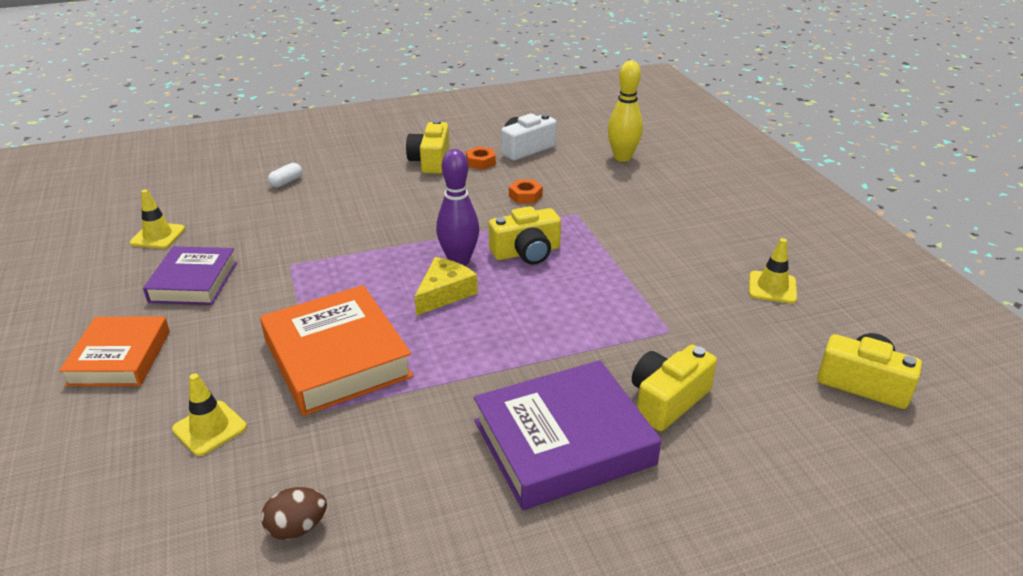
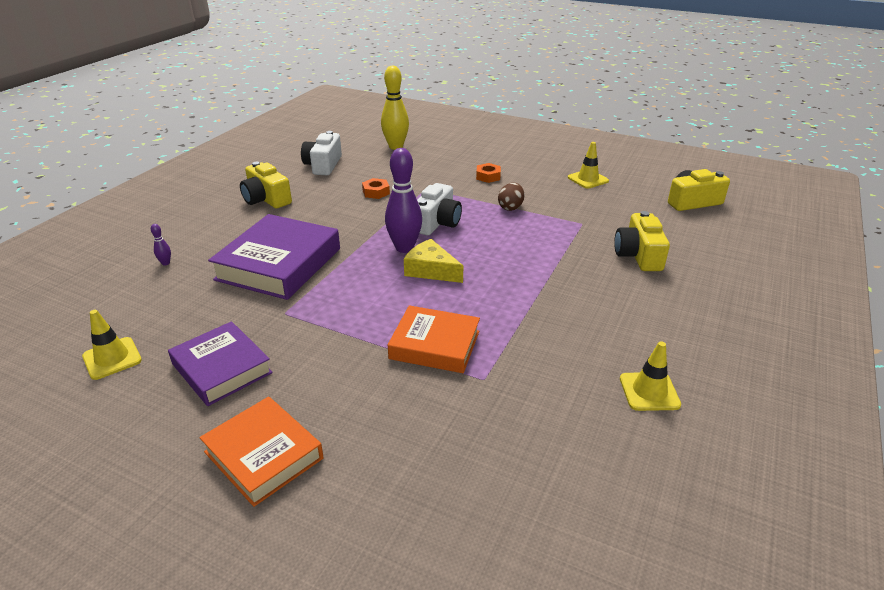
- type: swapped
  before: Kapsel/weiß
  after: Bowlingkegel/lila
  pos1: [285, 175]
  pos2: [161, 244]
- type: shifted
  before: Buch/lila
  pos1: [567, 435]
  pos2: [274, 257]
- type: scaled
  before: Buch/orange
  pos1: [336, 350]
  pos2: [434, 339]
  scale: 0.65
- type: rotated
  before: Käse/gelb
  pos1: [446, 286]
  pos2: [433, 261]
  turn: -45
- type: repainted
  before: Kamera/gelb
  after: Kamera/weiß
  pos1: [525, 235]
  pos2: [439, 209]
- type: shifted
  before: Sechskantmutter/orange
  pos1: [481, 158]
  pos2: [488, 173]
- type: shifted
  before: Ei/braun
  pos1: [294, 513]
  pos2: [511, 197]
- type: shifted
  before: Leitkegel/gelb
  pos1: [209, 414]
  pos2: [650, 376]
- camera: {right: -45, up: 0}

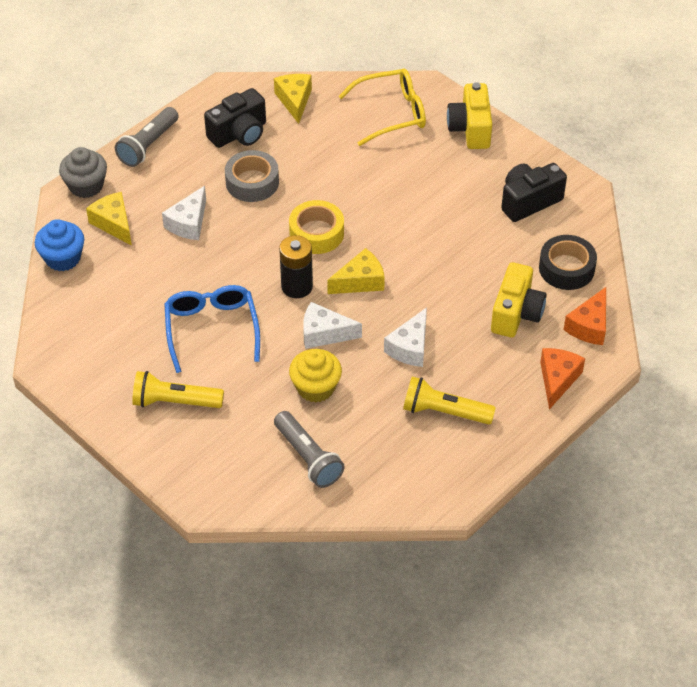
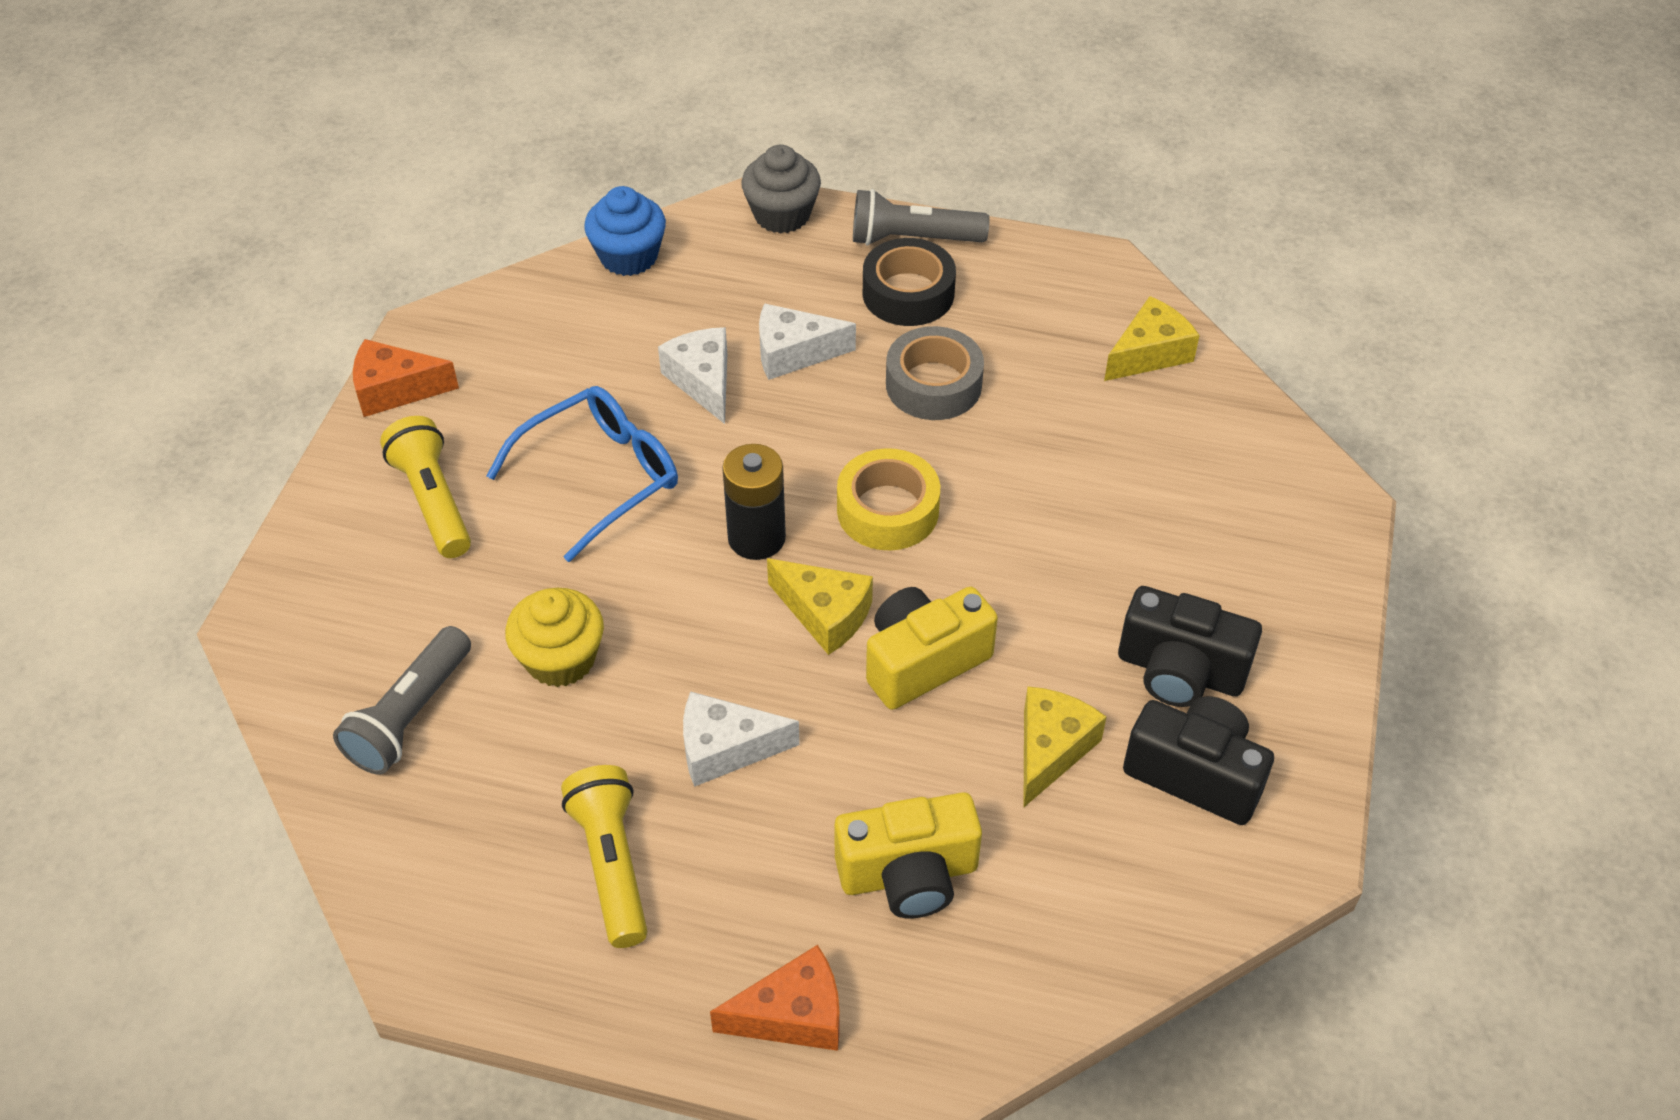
- type: shifted
  before: Käse/orange
  pos1: [585, 316]
  pos2: [406, 378]
- type: shifted
  before: Käse/weiß
  pos1: [332, 325]
  pos2: [692, 375]
- type: shifted
  before: Klebeband/schwarz
  pos1: [568, 262]
  pos2: [909, 282]
- type: shifted
  before: Kamera/gelb
  pos1: [469, 115]
  pos2: [932, 648]
- type: shifted
  before: Käse/gelb
  pos1: [109, 219]
  pos2: [1065, 747]
- type: shifted
  before: Kamera/schwarz
  pos1: [235, 118]
  pos2: [1190, 646]
- type: gone
  before: Brille/gelb
  pos1: [382, 107]
- camera: {right: 60, up: 0}

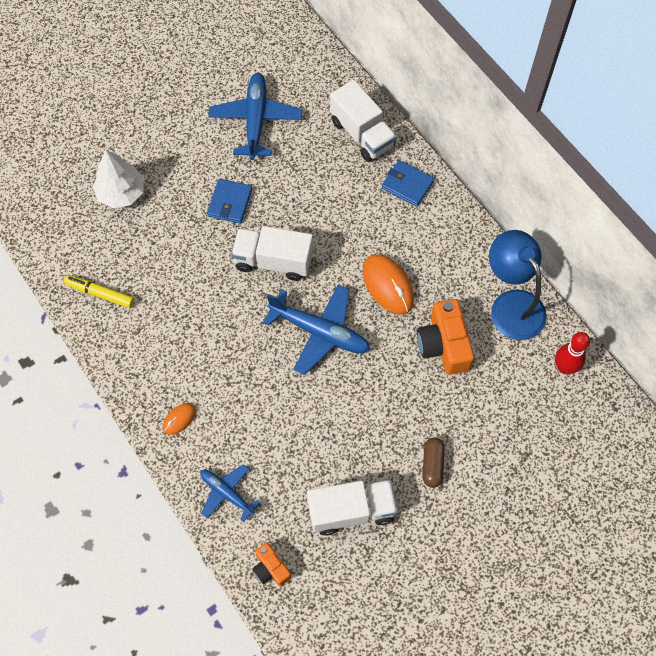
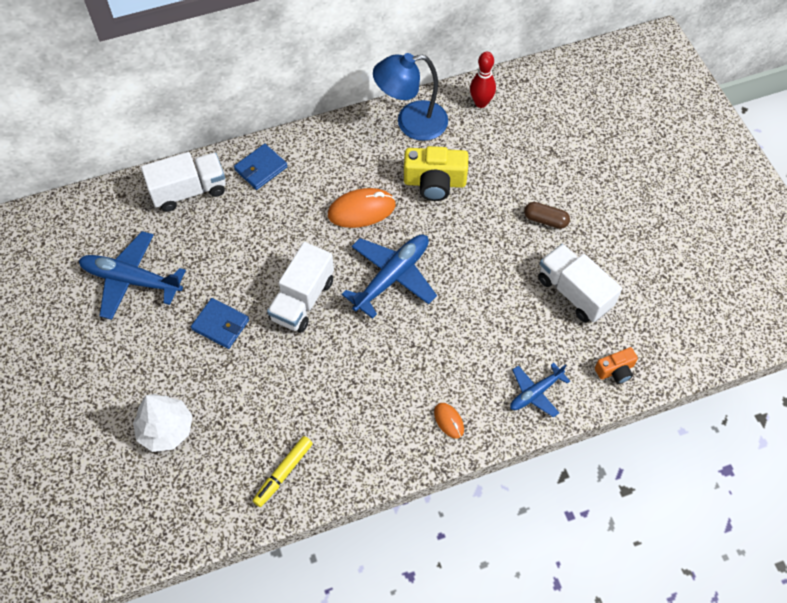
- type: repainted
  before: Kamera/orange
  after: Kamera/gelb
  pos1: [445, 337]
  pos2: [436, 173]
- type: rotated
  before: Lastwagen/weiß
  pos1: [352, 508]
  pos2: [580, 283]
  turn: -45
- camera: {right: -75, up: -5}

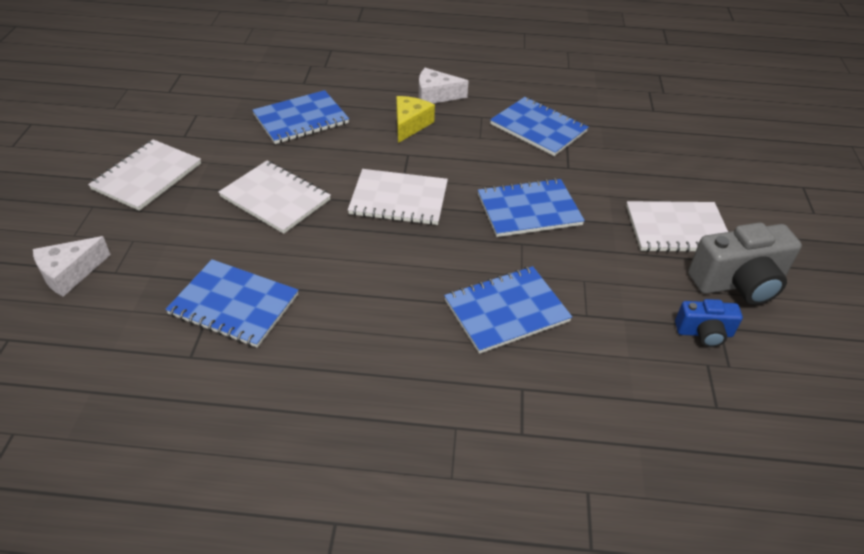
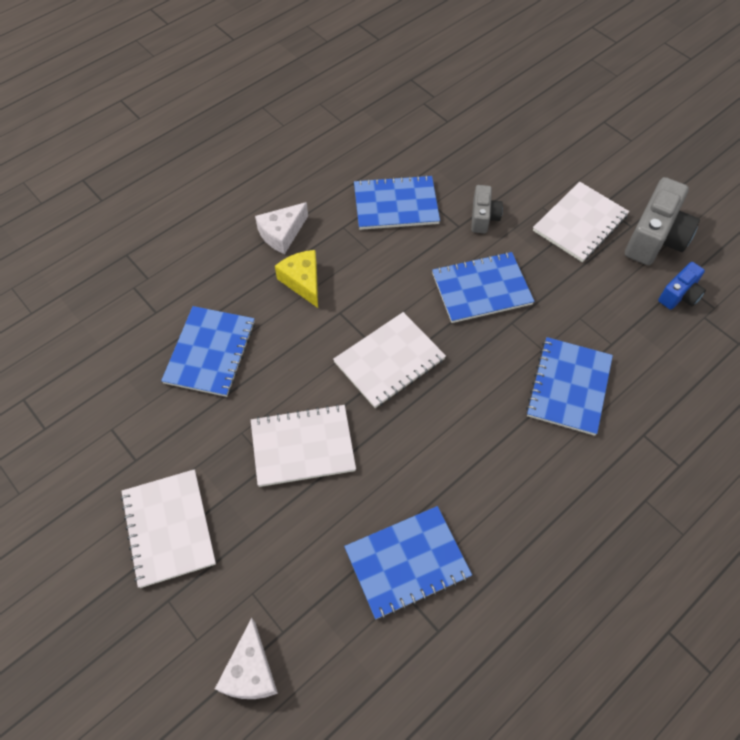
- type: rotated
  before: Notizbuch/blau
  pos1: [531, 207]
  pos2: [483, 287]
  turn: 45
- type: new
  after: Kamera/grau
  pos2: [487, 209]
- camera: {right: -45, up: 15}

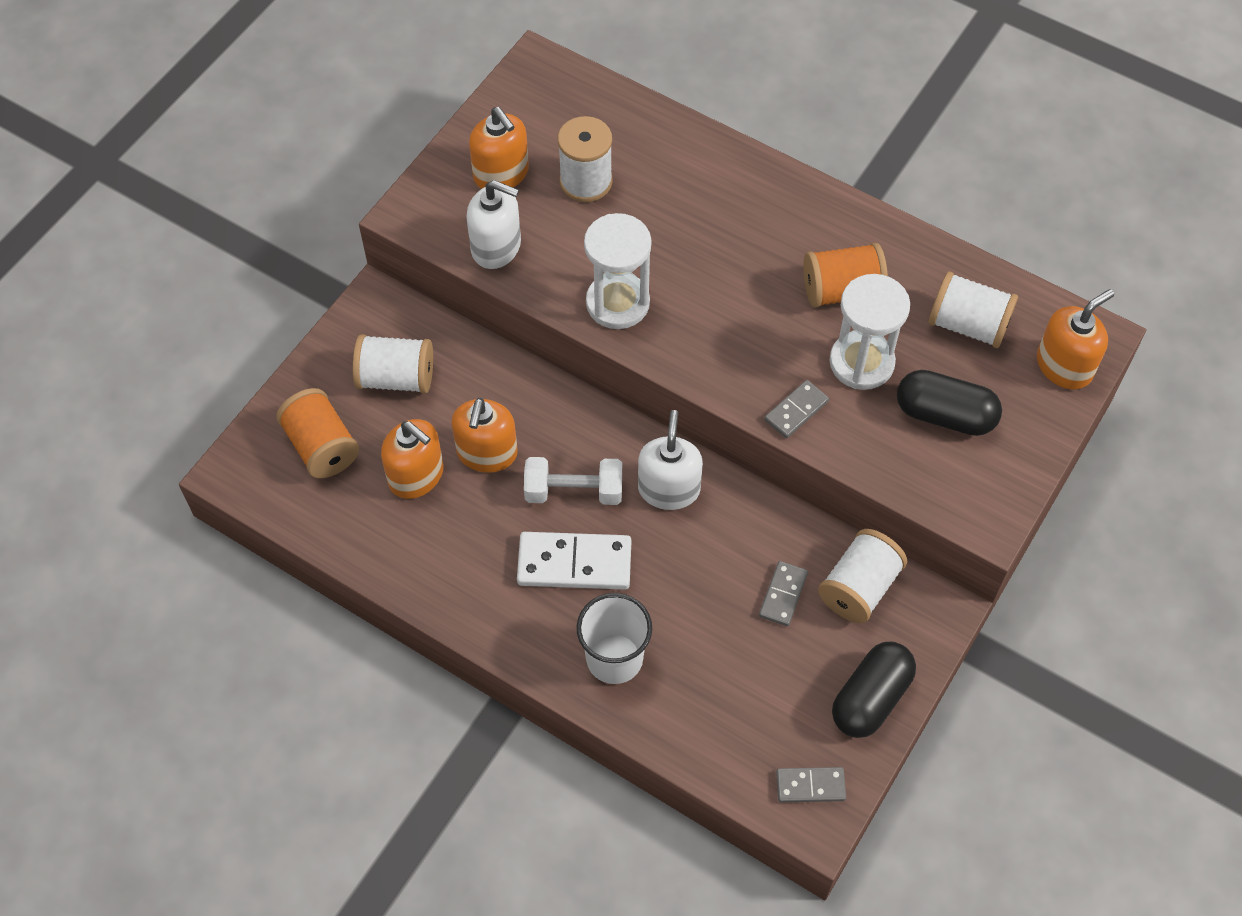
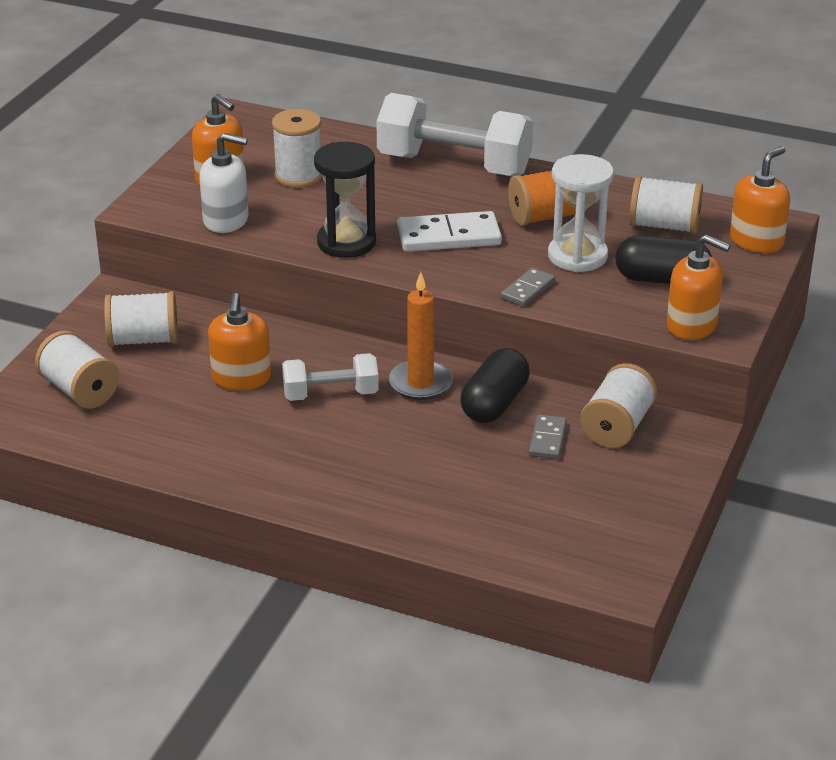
- type: repainted
  before: Garnrolle/orange
  after: Garnrolle/weiß
  pos1: [317, 433]
  pos2: [77, 370]
- type: repainted
  before: Sanduhr/weiß
  after: Sanduhr/schwarz
  pos1: [617, 271]
  pos2: [345, 200]
- type: new
  after: Hantel/weiß
  pos2: [454, 134]
- type: swapped
  before: Seifenspender/weiß
  after: Kerze/orange
  pos1: [670, 460]
  pos2: [421, 336]
- type: shifted
  before: Dominostein/weiß
  pos1: [574, 561]
  pos2: [449, 231]
- type: shifted
  before: Kapsel/schwarz
  pos1: [874, 690]
  pos2: [495, 385]
- type: shifted
  before: Seifenspender/orange
  pos1: [412, 459]
  pos2: [699, 287]
- type: gone
  before: Becher/weiß
  pos1: [614, 638]
- type: gone
  before: Dominostein/grau
  pos1: [811, 785]
- camera: {right: -10, up: -25}

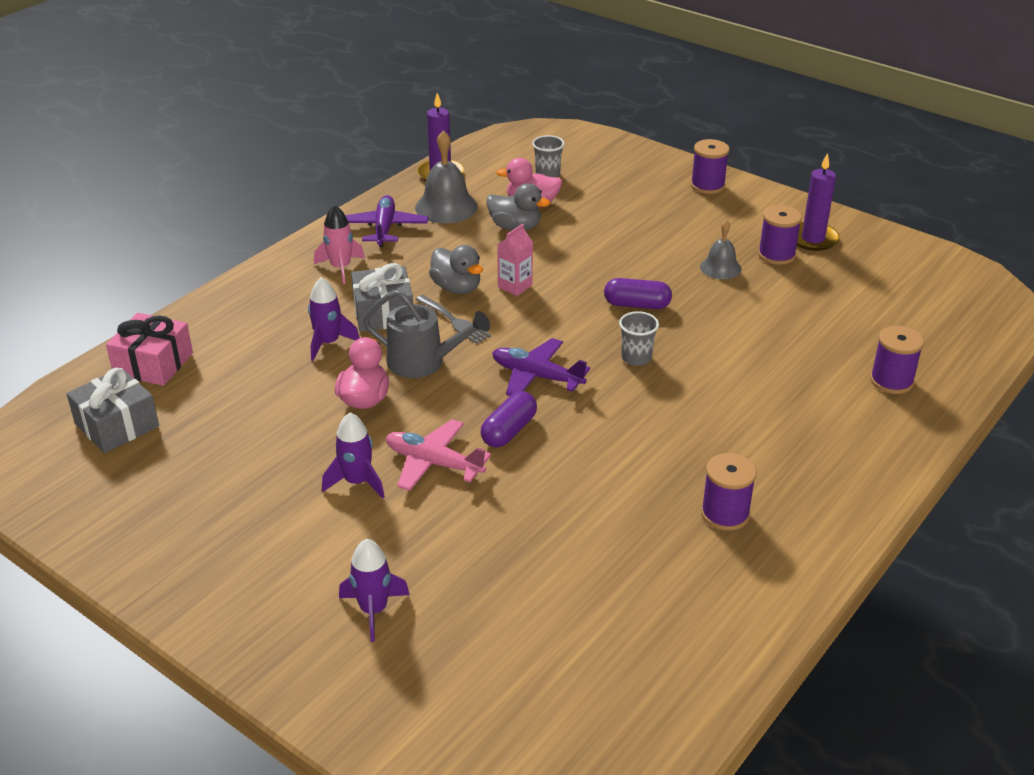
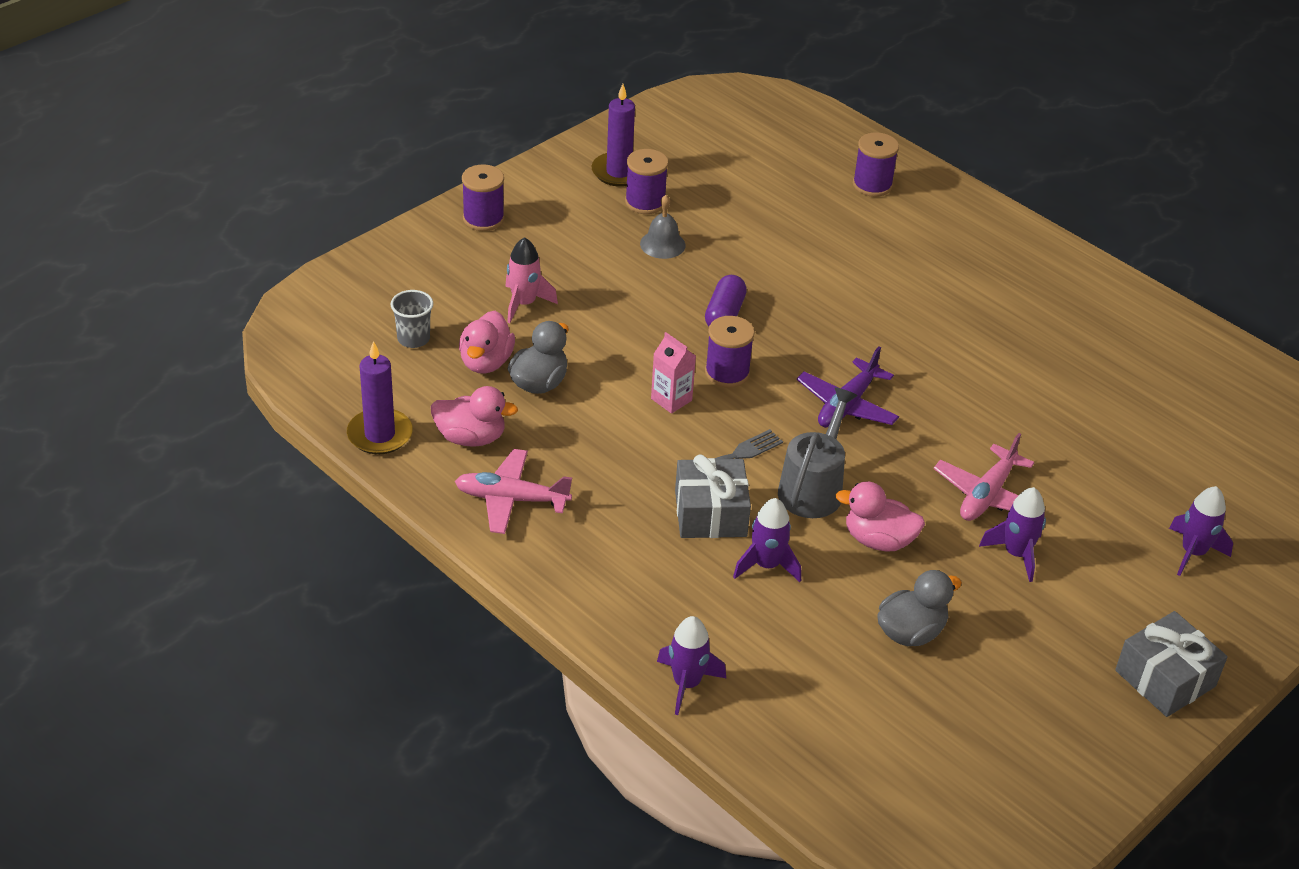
- type: swapped
  before: Glocke/grau
  after: Ente/rosa
  pos1: [446, 176]
  pos2: [474, 416]
- type: repainted
  before: Flugzeug/lila
  after: Flugzeug/rosa
  pos1: [386, 221]
  pos2: [513, 491]
- type: shifted
  before: Rakete/rosa
  pos1: [339, 244]
  pos2: [531, 280]
- type: new
  after: Rakete/lila
  pos2: [691, 665]
- type: shifted
  before: Garnrolle/lila
  pos1: [729, 492]
  pos2: [730, 352]
- type: shifted
  before: Ente/grau
  pos1: [456, 269]
  pos2: [919, 608]
- type: shifted
  before: Geschenk/grau
  pos1: [112, 410]
  pos2: [1171, 664]
- type: gone
  before: Geschenk/rosa
  pos1: [149, 349]
- type: gone
  before: Kapsel/lila
  pos1: [509, 419]
- type: gone
  before: Becher/grau
  pos1: [639, 338]
- camera: {right: -85, up: 5}

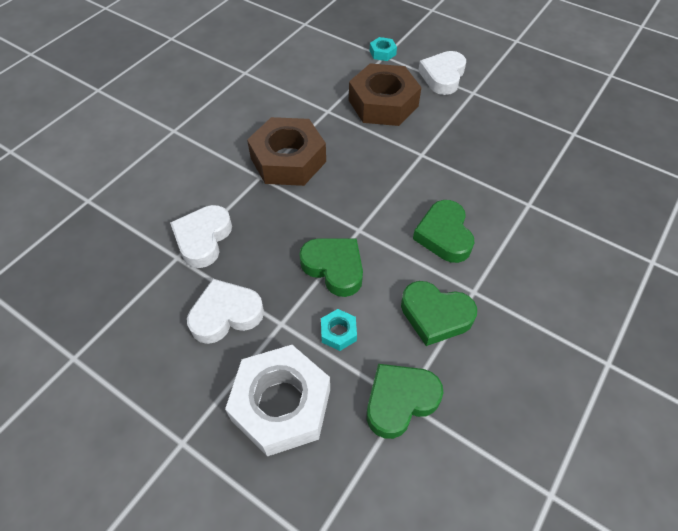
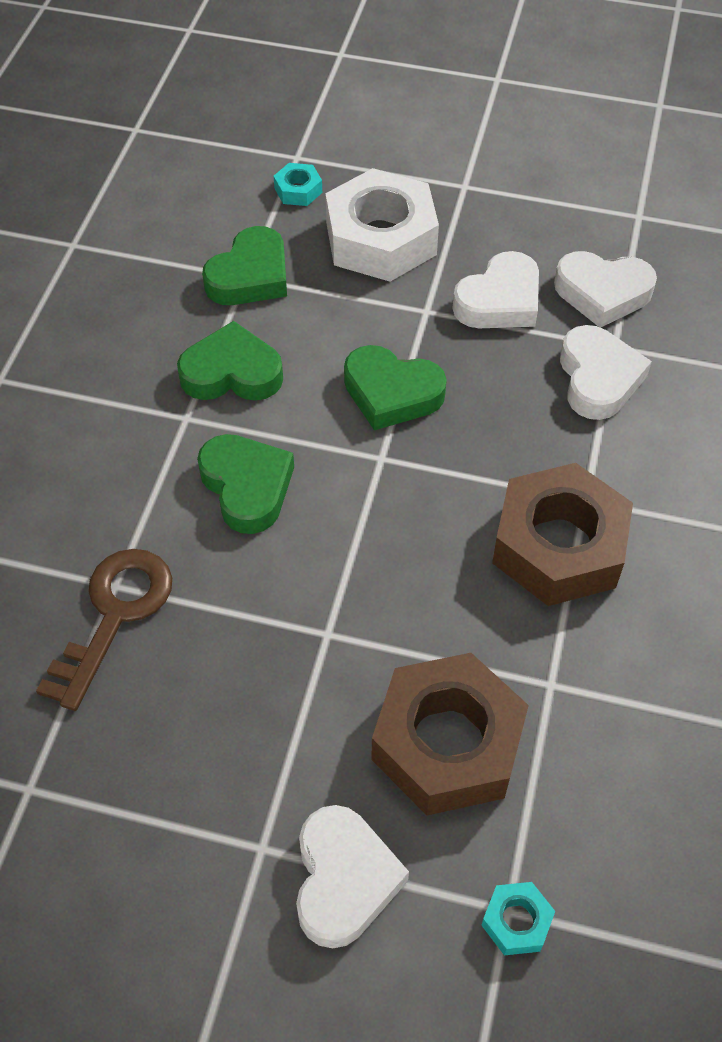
- type: new
  after: Schlüssel/braun
  pos2: [104, 630]
- type: shifted
  before: Sechskantmutter/türkis
  pos1: [339, 330]
  pos2: [298, 184]
- type: new
  after: Herz/weiß
  pos2: [605, 289]
- camera: {right: 160, up: 0}

